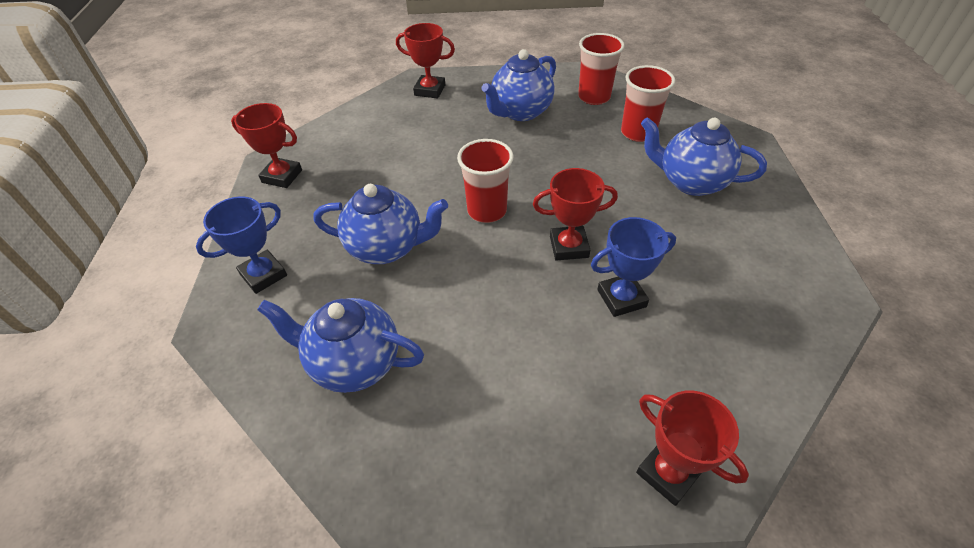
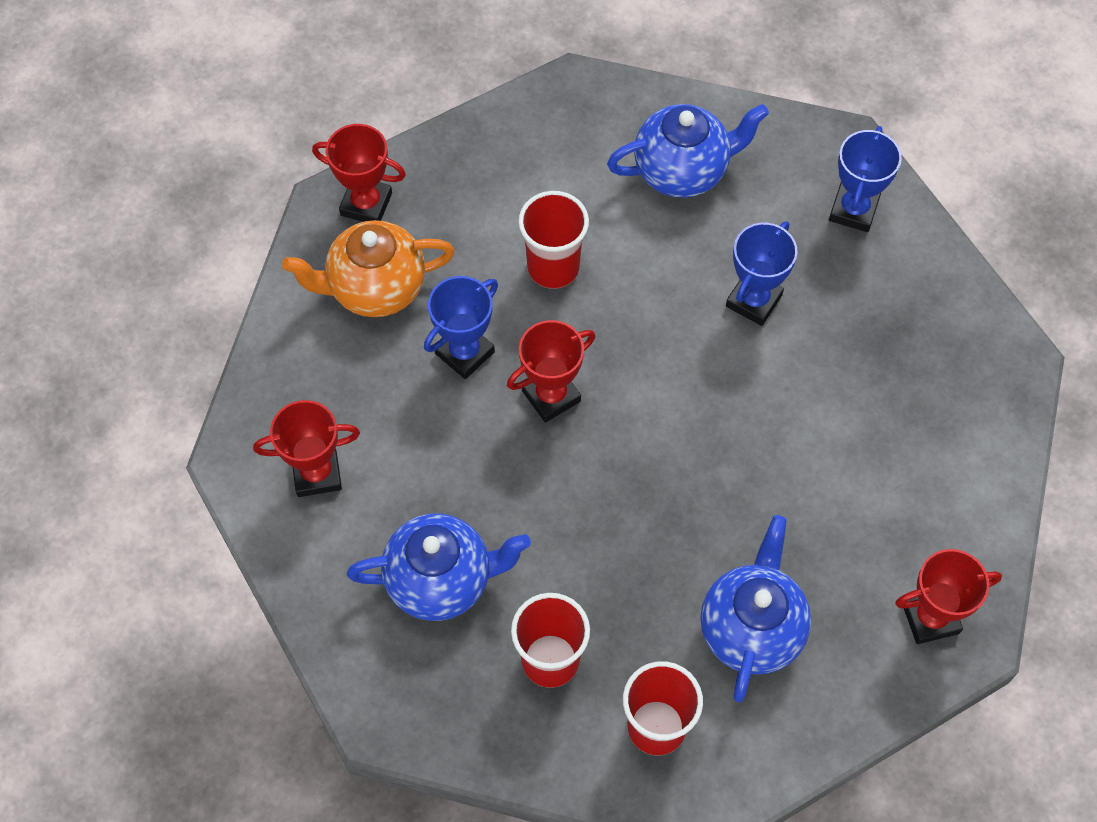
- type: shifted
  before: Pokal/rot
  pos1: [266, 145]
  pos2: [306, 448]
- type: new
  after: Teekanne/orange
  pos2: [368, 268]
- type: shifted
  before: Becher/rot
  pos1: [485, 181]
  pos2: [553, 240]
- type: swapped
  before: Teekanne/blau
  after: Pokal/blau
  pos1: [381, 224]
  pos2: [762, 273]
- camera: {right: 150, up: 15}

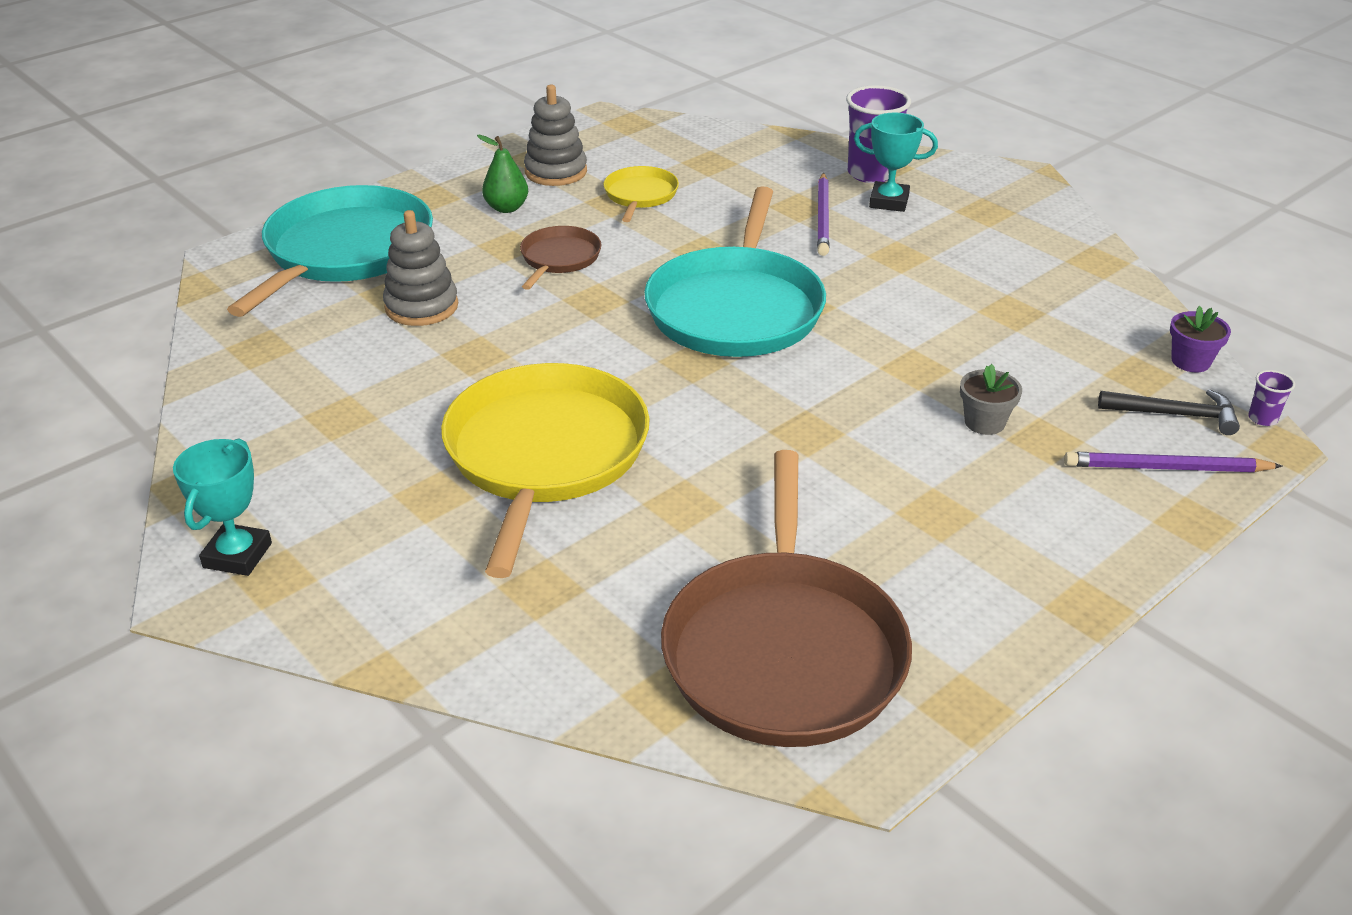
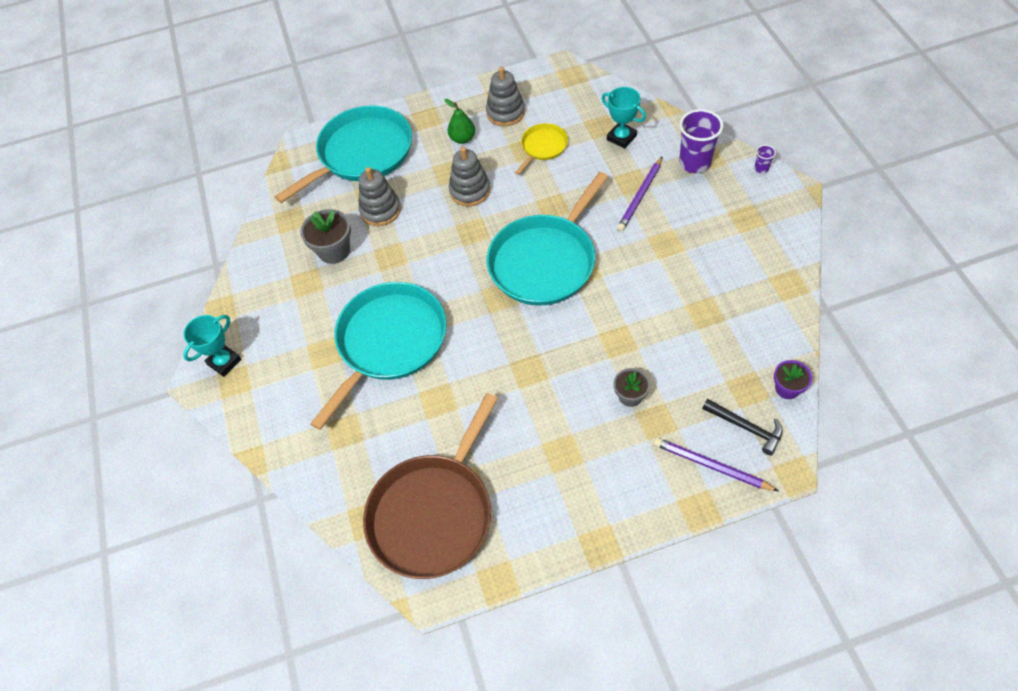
- type: new
  after: Blumentopf/grau
  pos2: [325, 236]
- type: repainted
  before: Pfanne/gelb
  after: Pfanne/türkis
  pos1: [545, 470]
  pos2: [378, 356]
- type: swapped
  before: Pfanne/braun
  after: Stapelspielzeug/grau
  pos1: [560, 258]
  pos2: [469, 176]
- type: shifted
  before: Pokal/türkis
  pos1: [896, 162]
  pos2: [624, 118]
- type: shifted
  before: Becher/lila
  pos1: [1271, 398]
  pos2: [765, 159]
- camera: {right: 30, up: 20}

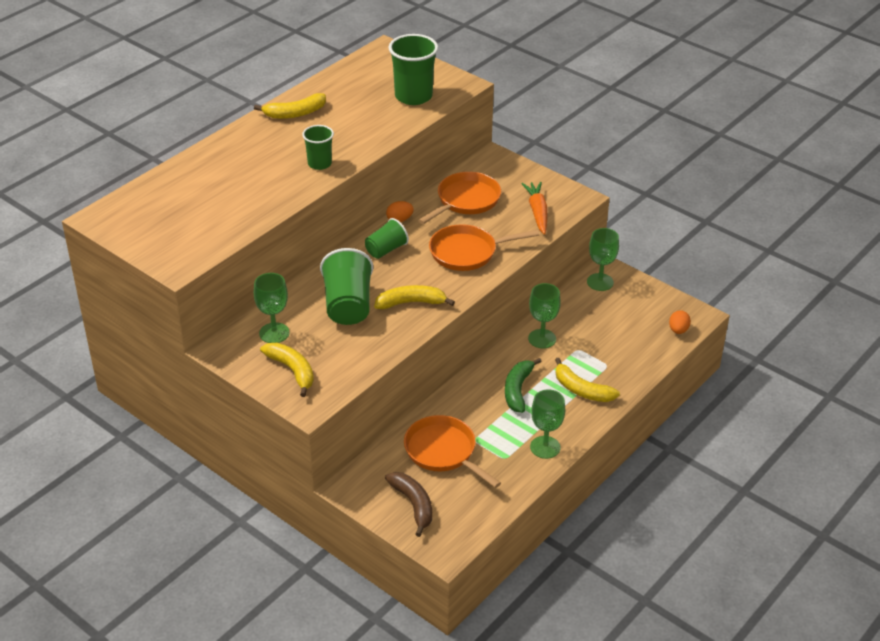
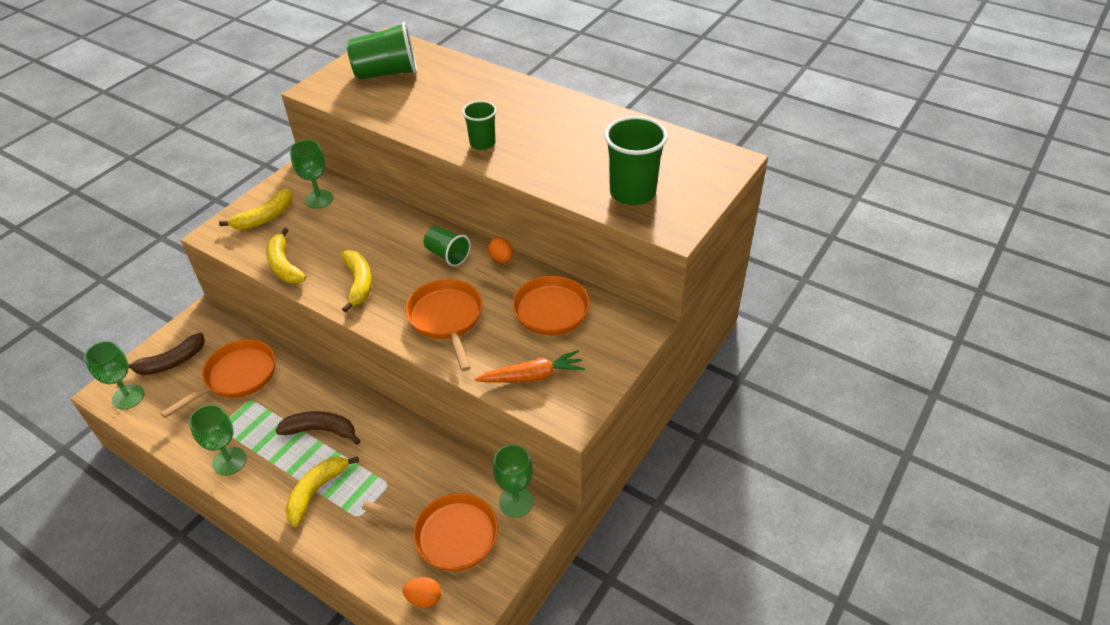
- type: shifted
  before: Kelch/grün
  pos1: [544, 315]
  pos2: [114, 375]
- type: shifted
  before: Banane/gelb
  pos1: [290, 106]
  pos2: [286, 255]
- type: repainted
  before: Banane/grün
  after: Banane/braun
  pos1: [523, 385]
  pos2: [318, 428]
- type: shifted
  before: Becher/grün
  pos1: [346, 286]
  pos2: [382, 51]
- type: new
  after: Pfanne/orange
  pos2: [430, 532]
- camera: {right: 85, up: 5}

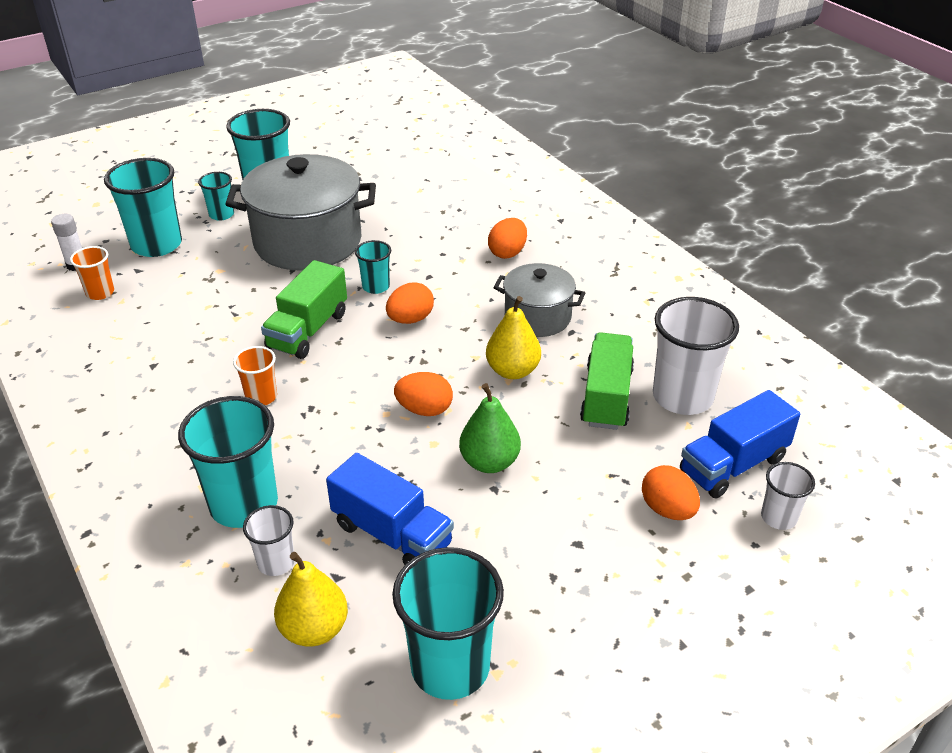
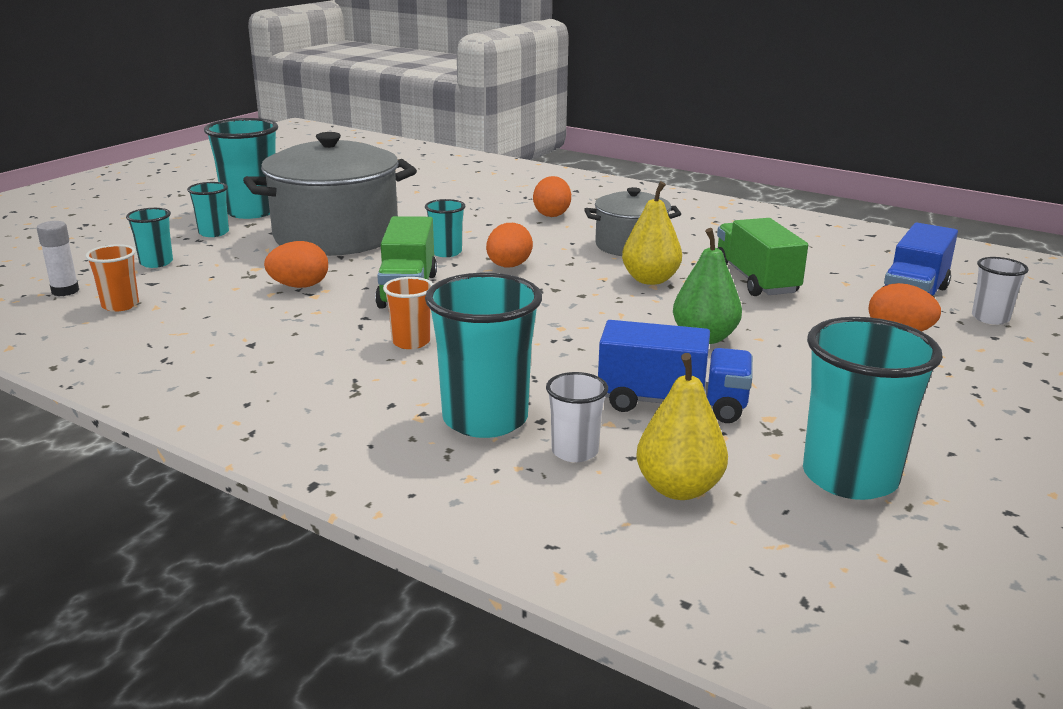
- type: scaled
  before: Becher/türkis
  pos1: [143, 207]
  pos2: [149, 238]
  scale: 0.52
- type: shifted
  before: Ei/orange
  pos1: [423, 394]
  pos2: [296, 264]
- type: gone
  before: Becher/weiß
  pos1: [696, 356]
- camera: {right: -25, up: -15}

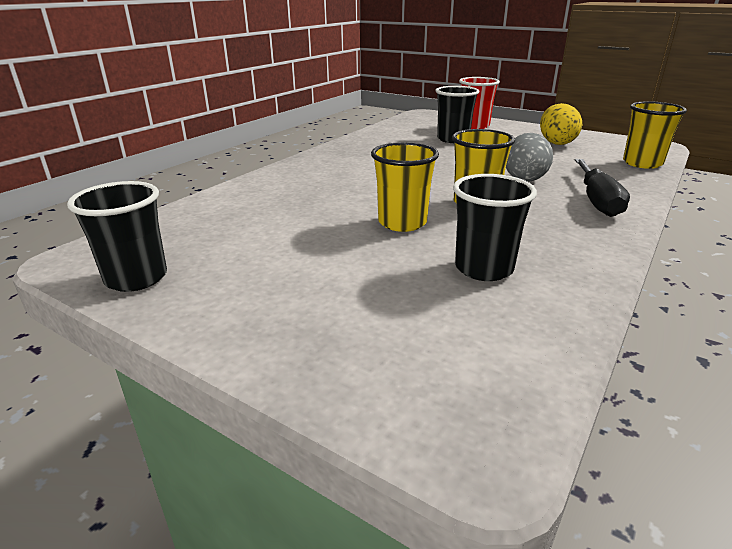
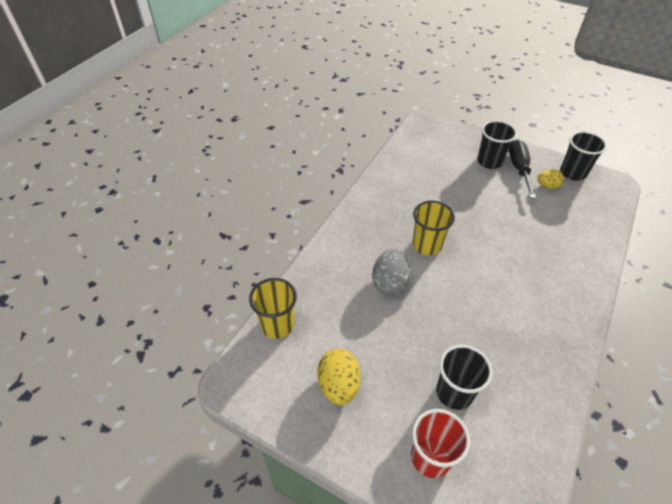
- type: shifted
  before: Becher/schwarz
  pos1: [495, 227]
  pos2: [497, 144]
- type: shifted
  before: Schraubenzieher/schwarz
  pos1: [602, 188]
  pos2: [522, 169]
- type: new
  after: Ei/gelb
  pos2: [550, 179]
- type: gone
  before: Becher/gelb
  pos1: [405, 187]
- camera: {right: 175, up: 20}

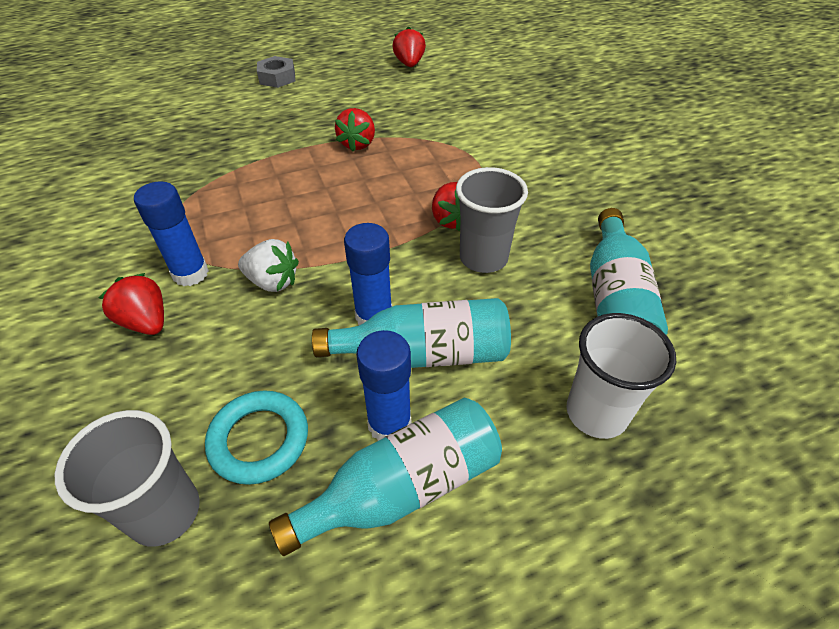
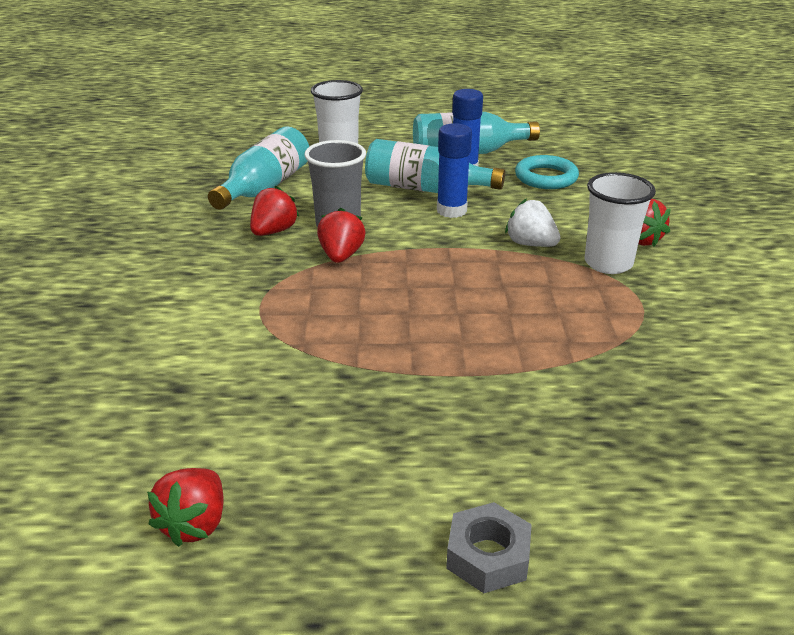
- type: shifted
  before: Erdbeere/rot
  pos1: [355, 130]
  pos2: [275, 211]
- type: swapped
  before: Klebestift/blau
  after: Becher/weiß
  pos1: [171, 233]
  pos2: [620, 223]
- type: gone
  before: Becher/grau
  pos1: [127, 478]
- camera: {right: -160, up: -15}

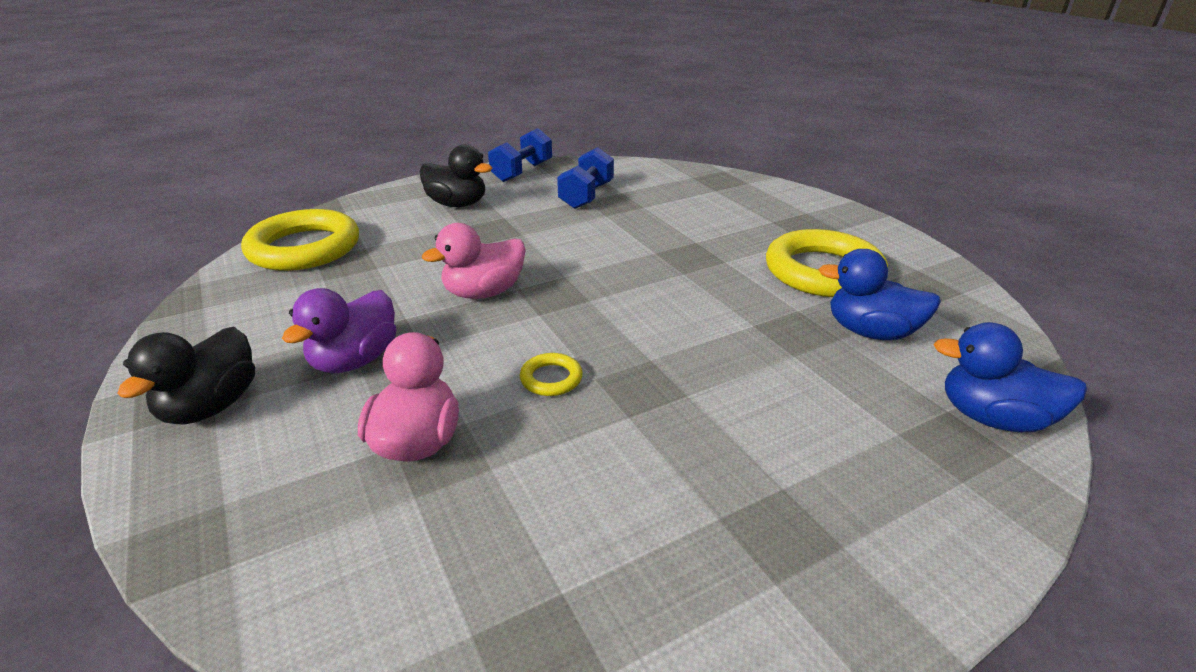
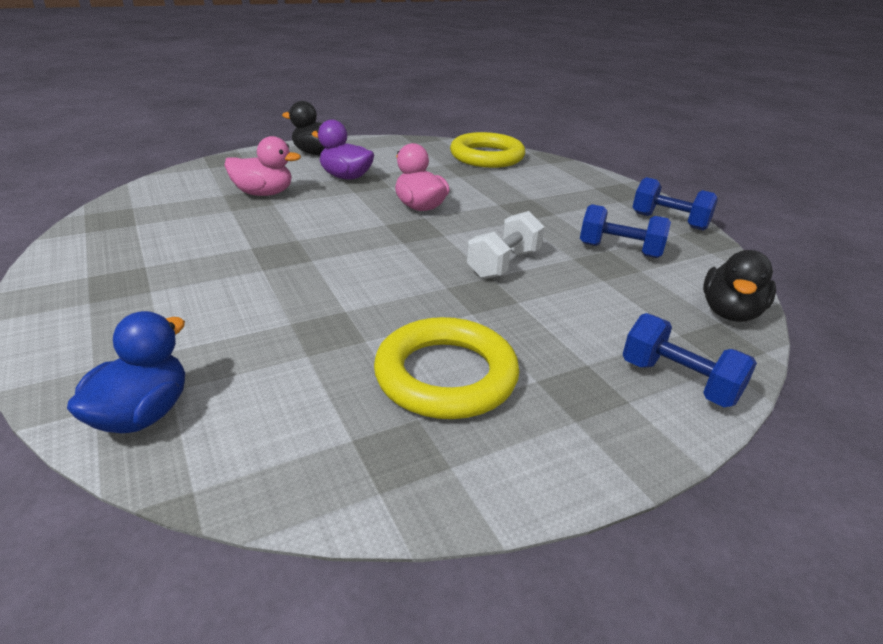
- type: new
  after: Hantel/weiß
  pos2: [506, 245]
- type: new
  after: Hantel/blau
  pos2: [689, 360]
- type: shifted
  before: Ente/schwarz
  pos1: [456, 175]
  pos2: [739, 286]
- type: gone
  before: Ring/gelb
  pos1: [551, 374]
- type: gone
  before: Ente/blau
  pos1: [879, 294]
- camera: {right: 90, up: 0}

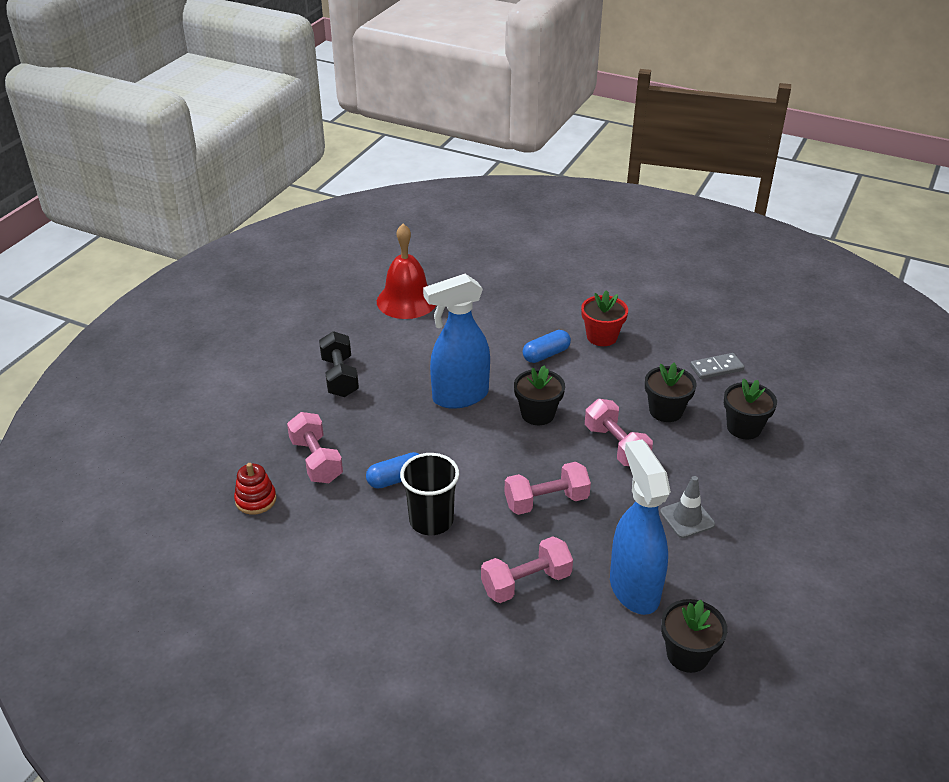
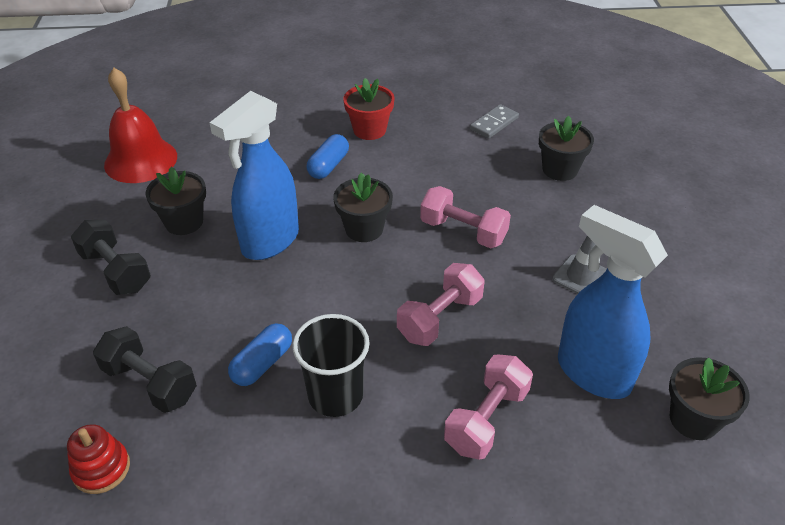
- type: repainted
  before: Hantel/rosa
  after: Hantel/schwarz
  pos1: [315, 447]
  pos2: [145, 369]
- type: shifted
  before: Blumentopf/schwarz
  pos1: [670, 392]
  pos2: [176, 201]
- camera: {right: -30, up: 5}

